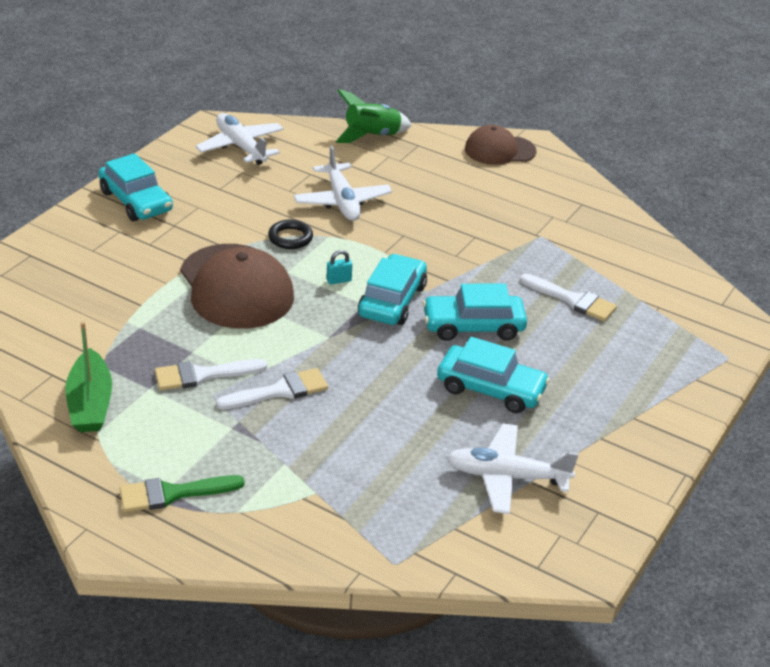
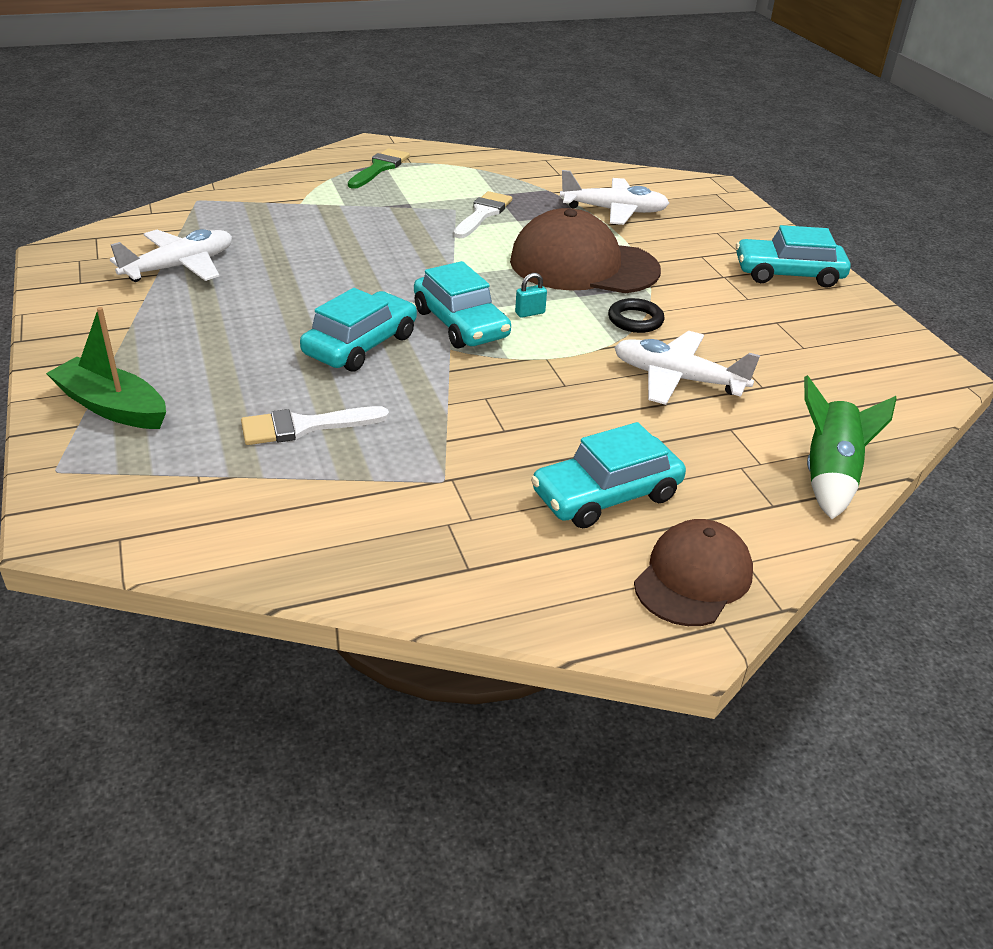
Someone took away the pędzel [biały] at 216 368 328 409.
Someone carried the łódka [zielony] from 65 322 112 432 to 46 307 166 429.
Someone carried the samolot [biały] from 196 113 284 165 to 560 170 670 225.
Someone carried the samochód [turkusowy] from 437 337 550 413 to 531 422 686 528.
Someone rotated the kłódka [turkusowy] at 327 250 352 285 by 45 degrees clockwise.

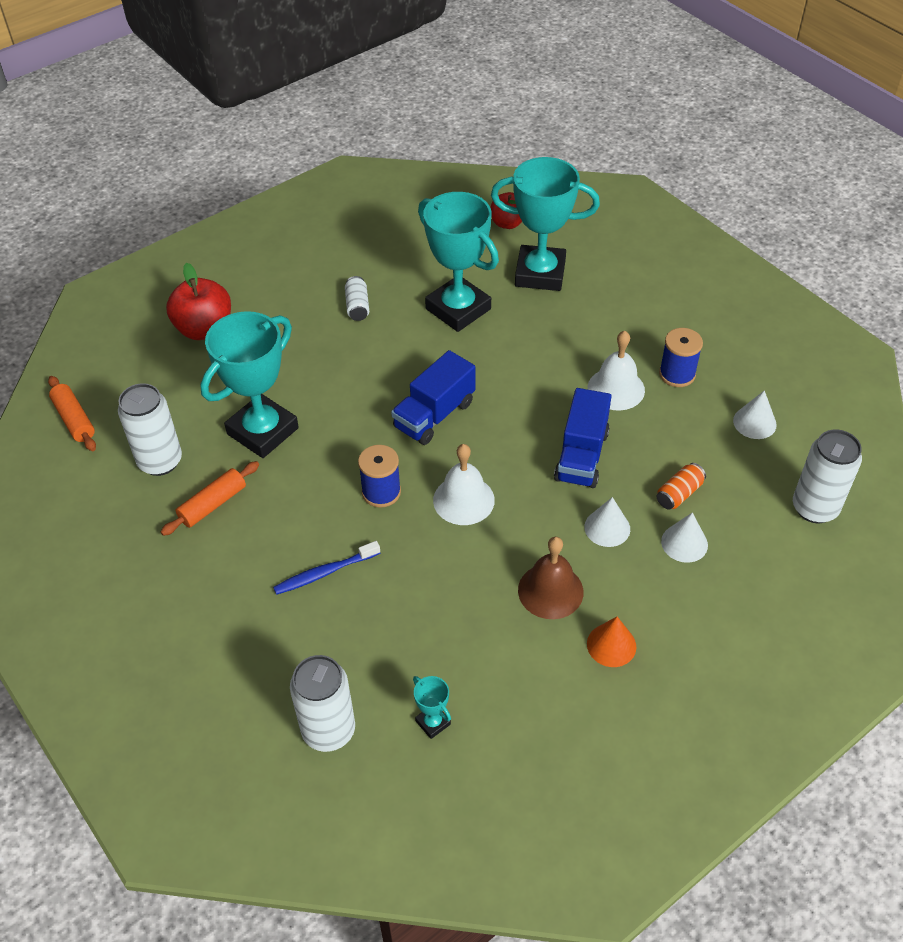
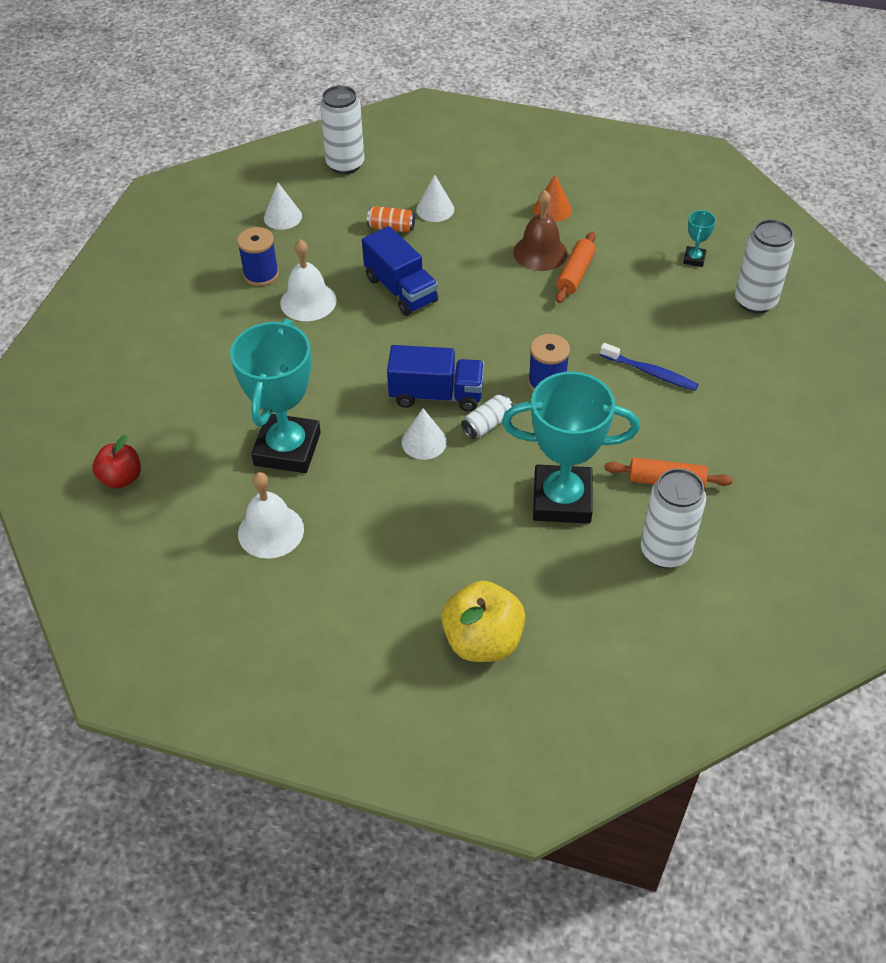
Someone took away the puchar [turkusowy] at 491 157 600 291.
Someone carried the wałek do ciasta [pomarańczowy] from 48 376 96 451 to 556 232 596 303.
Someone carried the puszka [biały] from 345 276 369 321 to 461 395 513 439.
Someone carried the dzwonek [biały] from 433 444 495 525 to 238 472 304 559.
Someone carried the stożek [biały] from 584 497 630 547 to 402 408 447 460.
Someone repainted the jabłko [czerwony] at 166 263 231 340, which became the jabłko [żółty] at 441 581 525 662.
Someone rotated the ciężarówka [niebieski] at 554 388 612 488 by 75 degrees clockwise.

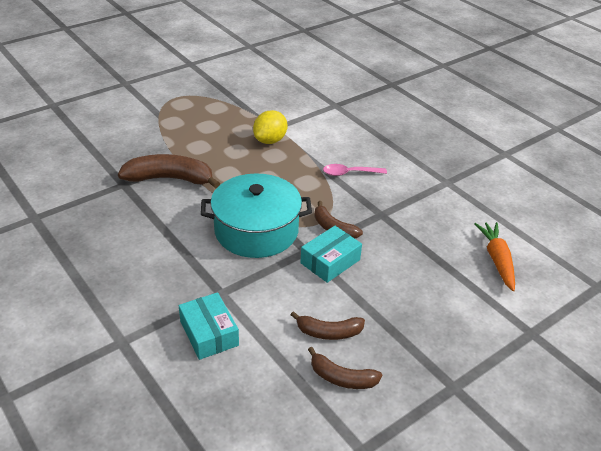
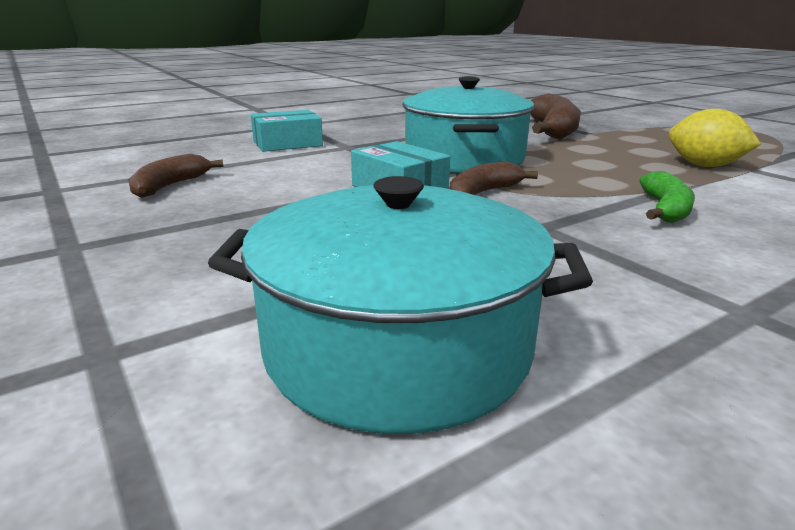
Someone took away the banan [brązowy] at 291 311 365 340.
Someone swapped the łyżka [różowy] at 323 164 387 176 for the banan [zielony] at 640 171 695 223.
Someone swapped the marchewka [pomarańczowy] at 474 222 515 291 for the garnek [turkusowy] at 208 176 593 434.

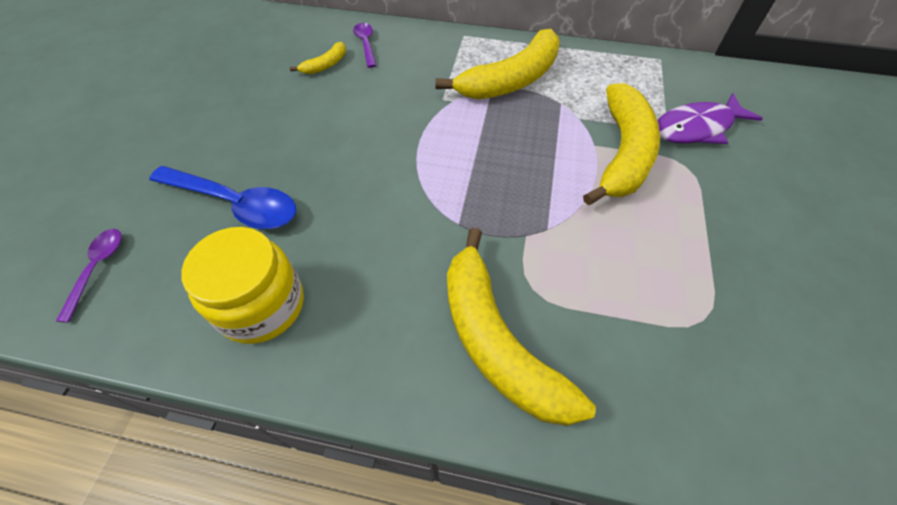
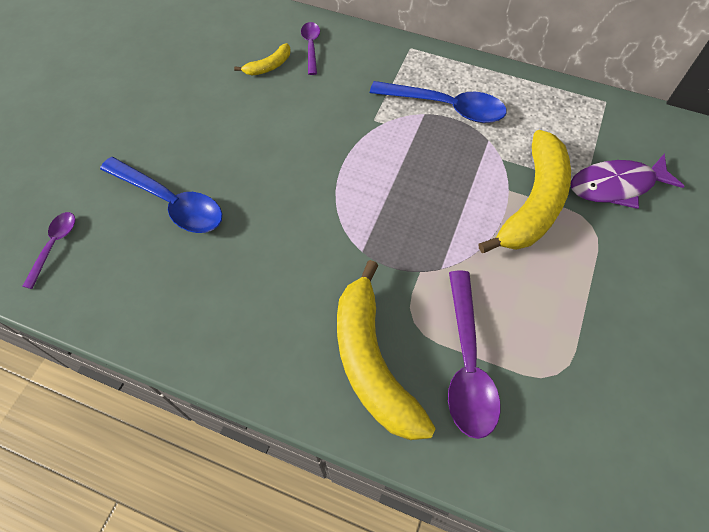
Someone took away the słoik [żółty] at 181 227 304 344.
Someone put down the łyżka [fioletowy] at 448 271 500 439.
Someone swapped the banan [żółty] at 435 29 560 99 for the łyżka [niebieski] at 370 81 507 123.

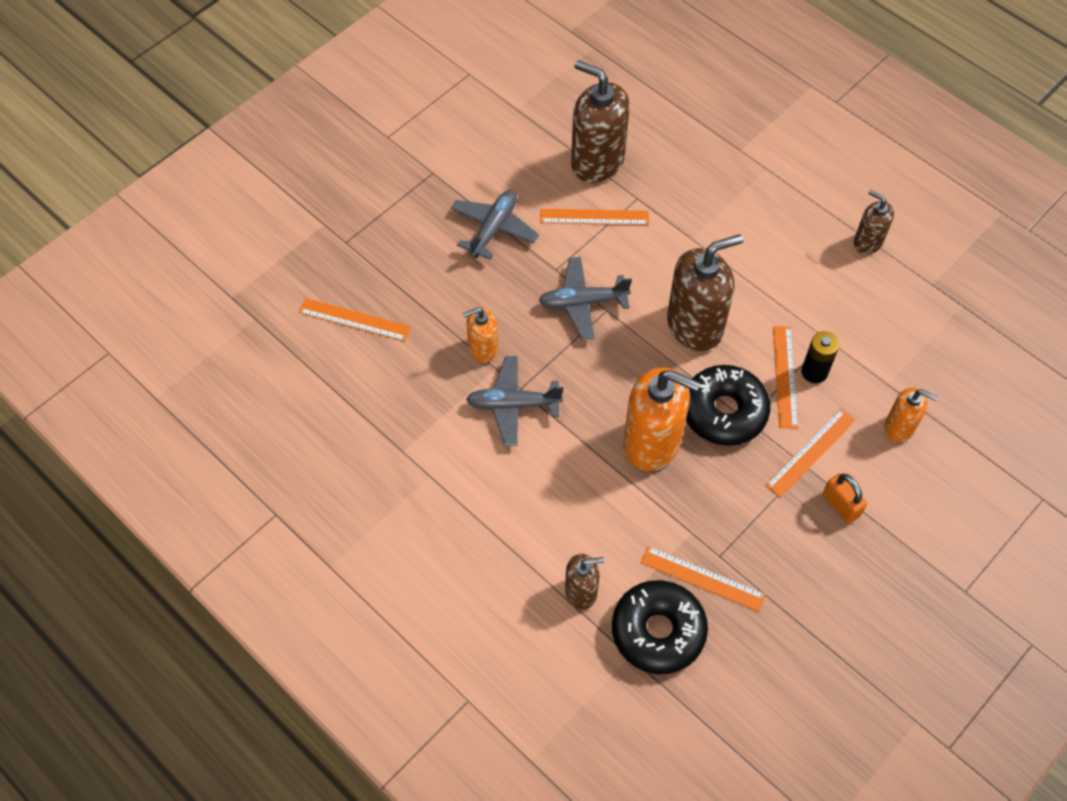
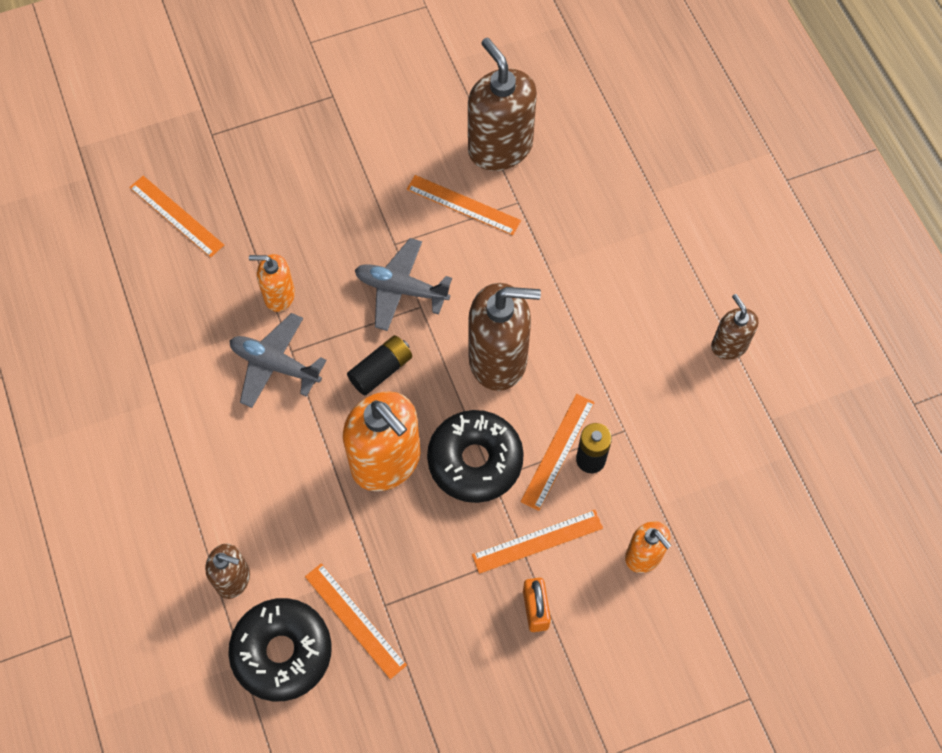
Someone took away the samolot [szary] at 451 190 539 260.
Someone put down the bateria [czarny] at 347 335 412 396.

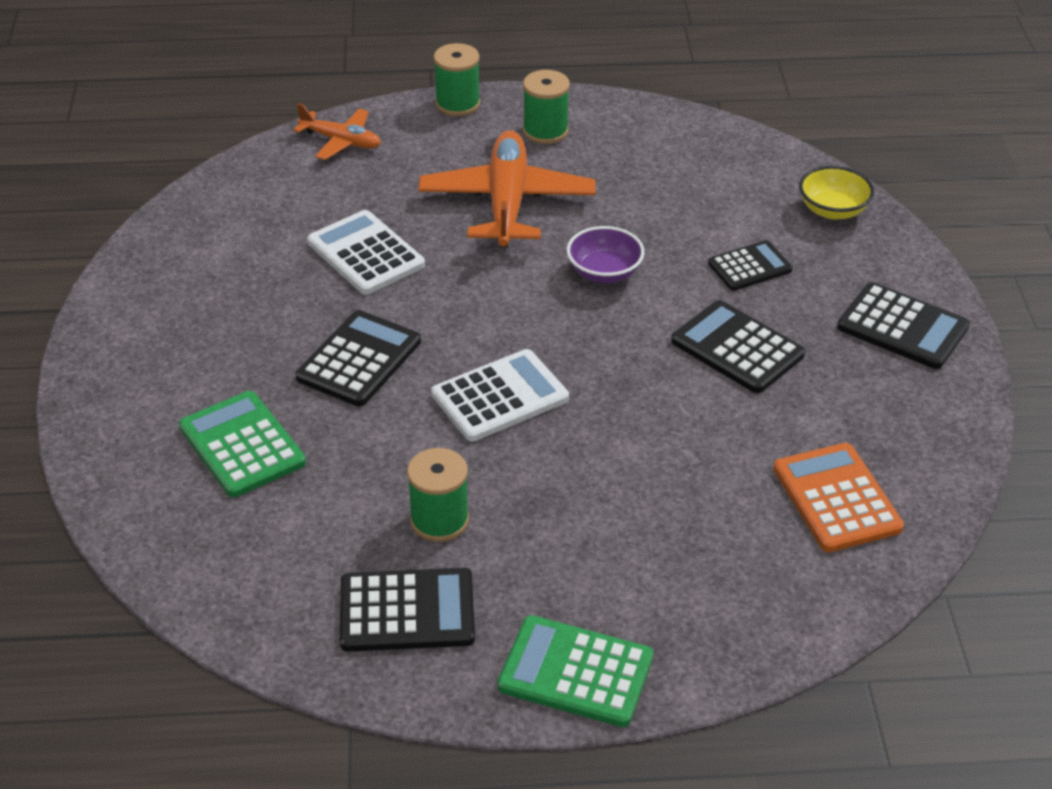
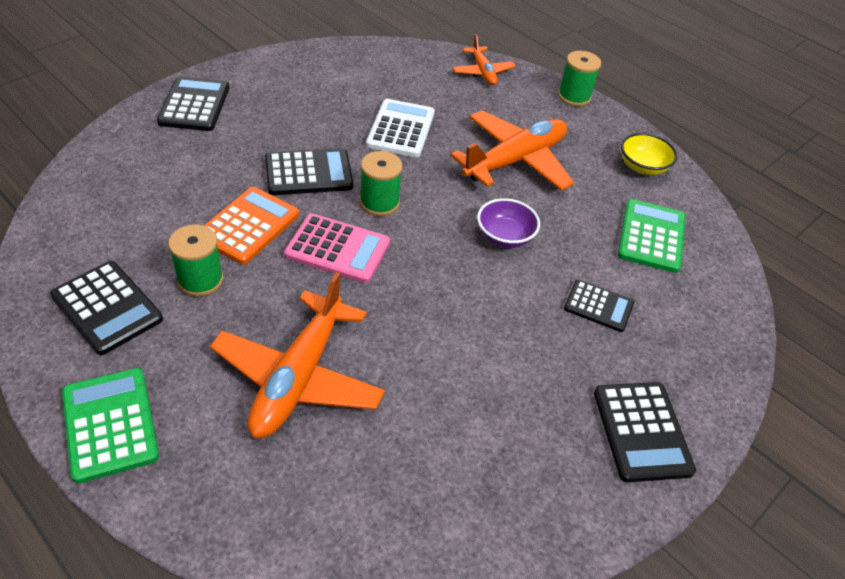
Someone put down the samolot [pomarańczowy] at 210 272 385 438.
Someone carried the kalkulator [zielony] from 179 391 306 497 to 618 199 685 273.
Someone carried the szpulka [zielony] from 523 70 570 144 to 360 151 403 216.
Someone carried the kalkulator [czarny] from 671 300 805 393 to 157 76 229 131.
Someone carried the kalkulator [pomarańczowy] from 773 443 904 552 to 204 187 299 265.
Someone carried the miska [żółty] from 799 166 874 219 to 621 133 677 175.
Someone repainted the kalkulator [biały] at 431 349 569 442, which became the kalkulator [różowy] at 284 213 390 283.

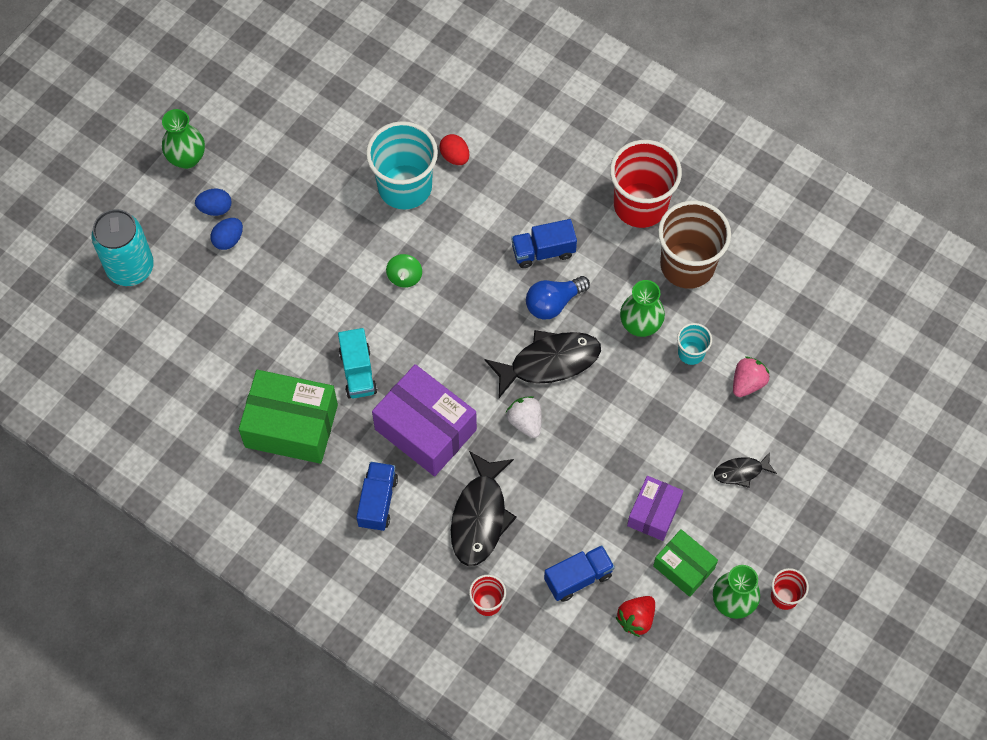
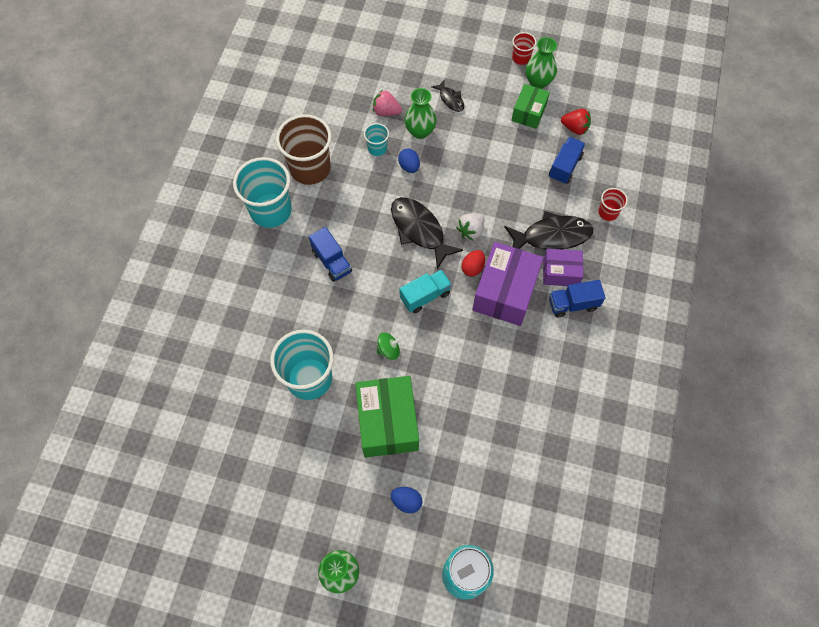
Someone took away the żarówka [niebieski] at 526 276 590 320.
Someone carried the jajko [niebieski] from 195 189 232 216 to 398 149 420 173.
Someone carried the pudełko [zielony] from 239 370 338 464 to 355 376 419 458.
Someone carried the ciężarówka [turkusowy] from 338 328 377 399 to 400 269 452 313.
Someone carried the jajko [czerwony] from 439 134 469 165 to 461 250 485 277.
Someone carried the wazon [zielony] from 620 280 665 337 to 405 88 437 139.
Someone carried the pudełko [fioletowy] from 627 476 683 541 to 543 249 583 286.
Someone repainted the szklanka [czerwony] at 610 140 682 228, which became the szklanka [turkusowy] at 233 157 292 228.
Someone rotated the ciężarówka [niebieski] at 544 545 615 602 by 75 degrees clockwise.

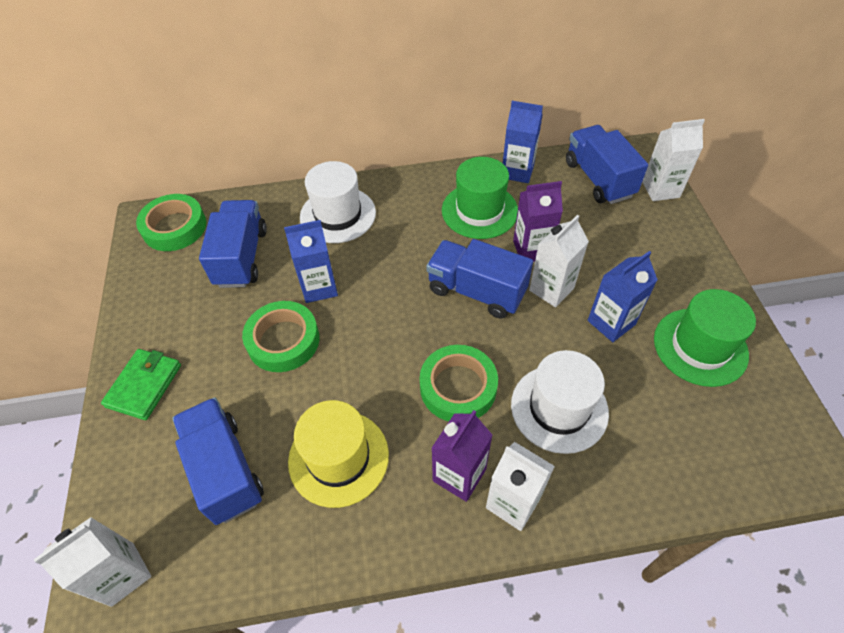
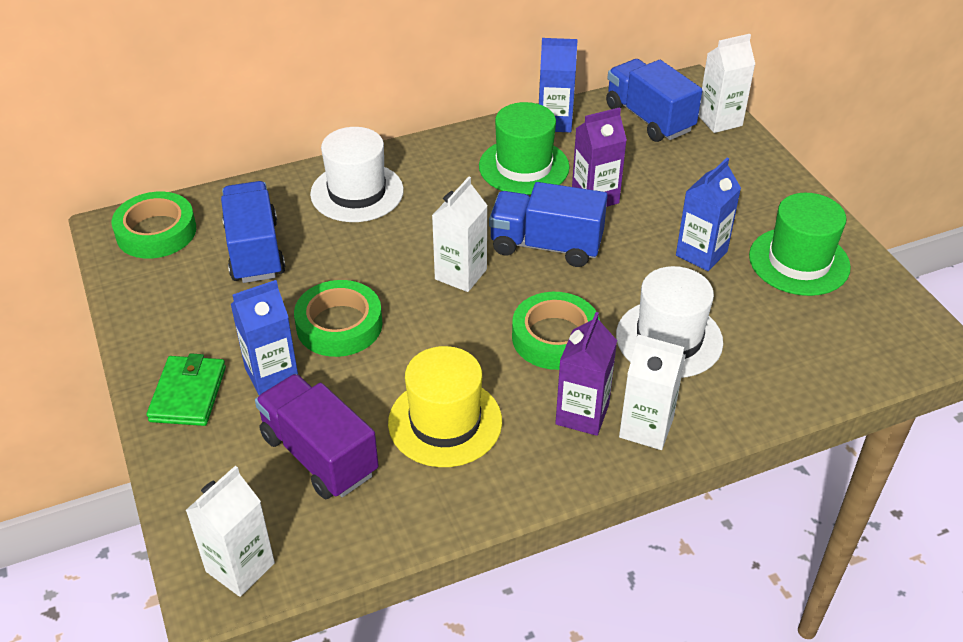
Someone carried the karton mleka [niebieski] from 284 220 338 303 to 230 280 298 395.
Someone carried the karton mleka [biały] from 529 215 589 307 to 432 177 488 292.
Someone repainted the ciężarówka [niebieski] at 172 397 264 525, which became the ciężarówka [fioletowy] at 255 374 379 499.

